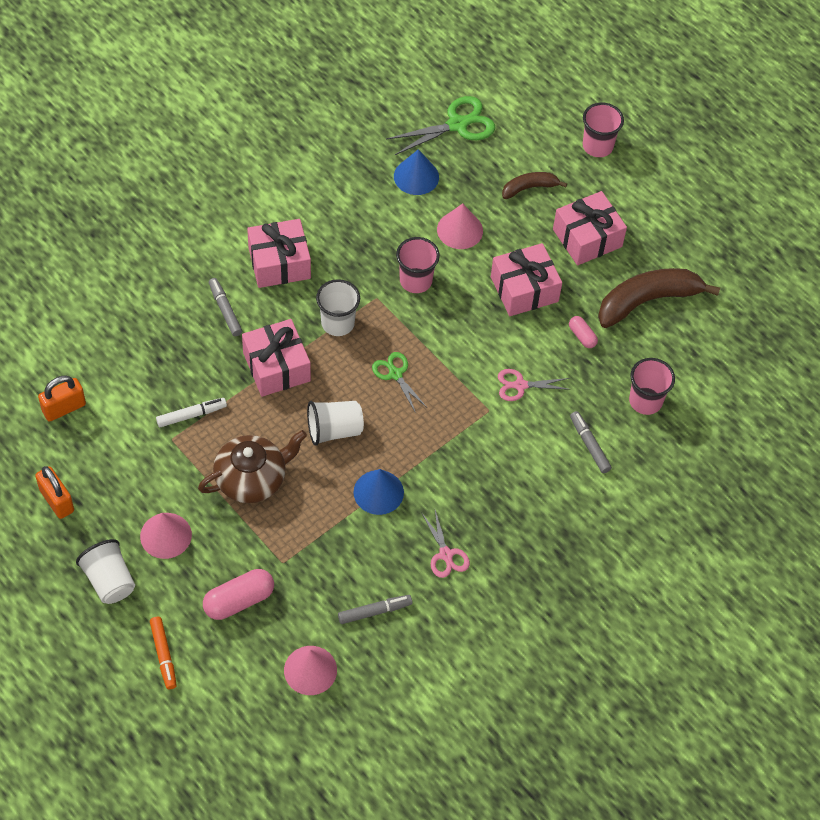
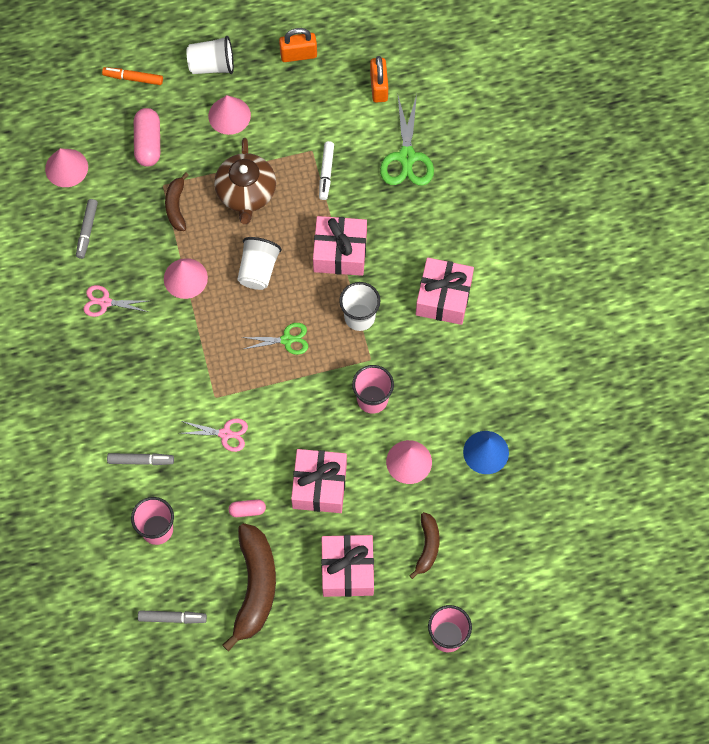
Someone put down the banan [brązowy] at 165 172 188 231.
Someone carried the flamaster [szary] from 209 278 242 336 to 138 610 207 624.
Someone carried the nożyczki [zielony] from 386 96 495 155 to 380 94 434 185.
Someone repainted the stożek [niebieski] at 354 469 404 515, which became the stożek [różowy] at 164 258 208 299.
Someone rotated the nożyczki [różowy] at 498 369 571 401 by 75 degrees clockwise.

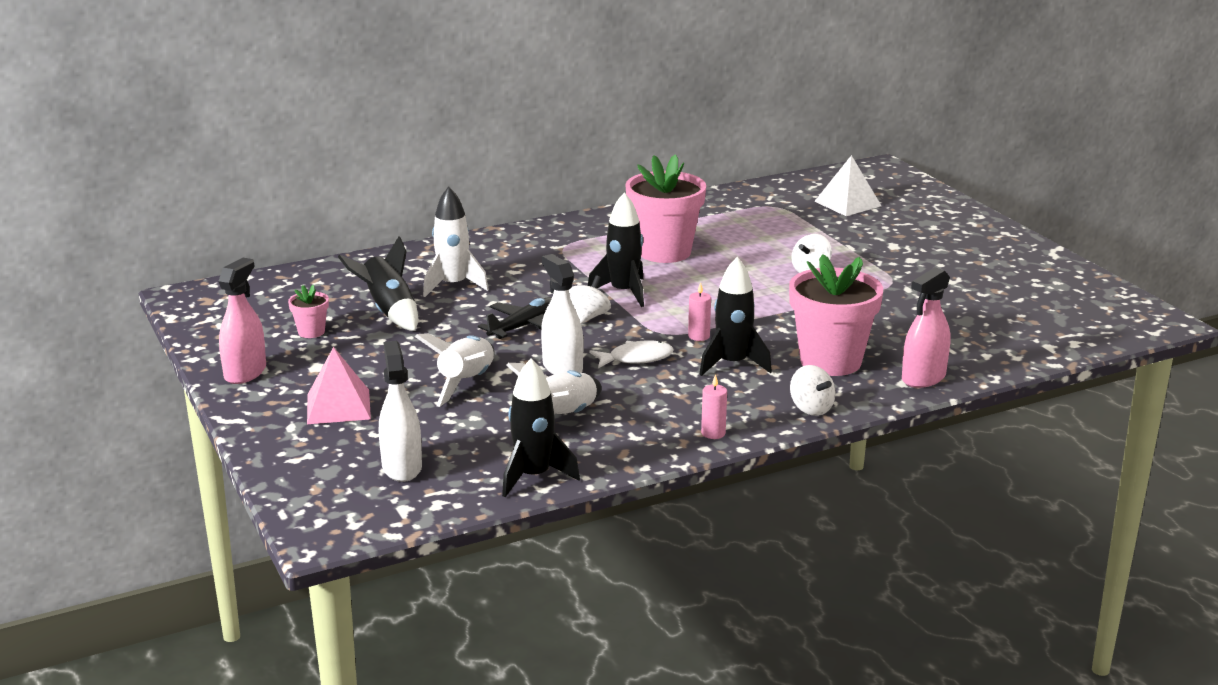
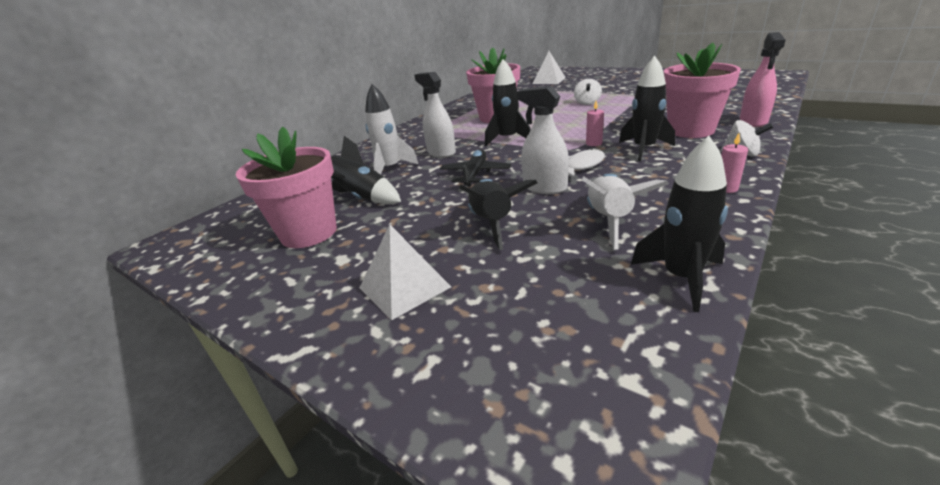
Someone took away the spryskiwacz [różowy] at 219 258 266 384.
Someone took away the bączek [biały] at 569 275 611 324.
Someone carried the spryskiwacz [biały] from 379 341 422 482 to 415 72 456 158.
Someone repainted the piramida [różowy] at 307 347 371 424, which became the piramida [biały] at 360 224 451 320.
Someone repainted the rakieta [biały] at 415 333 495 407, which became the rakieta [czarny] at 459 179 537 250.
Someone scaled the doniczka [różowy] at 288 285 329 338 by 2.22.

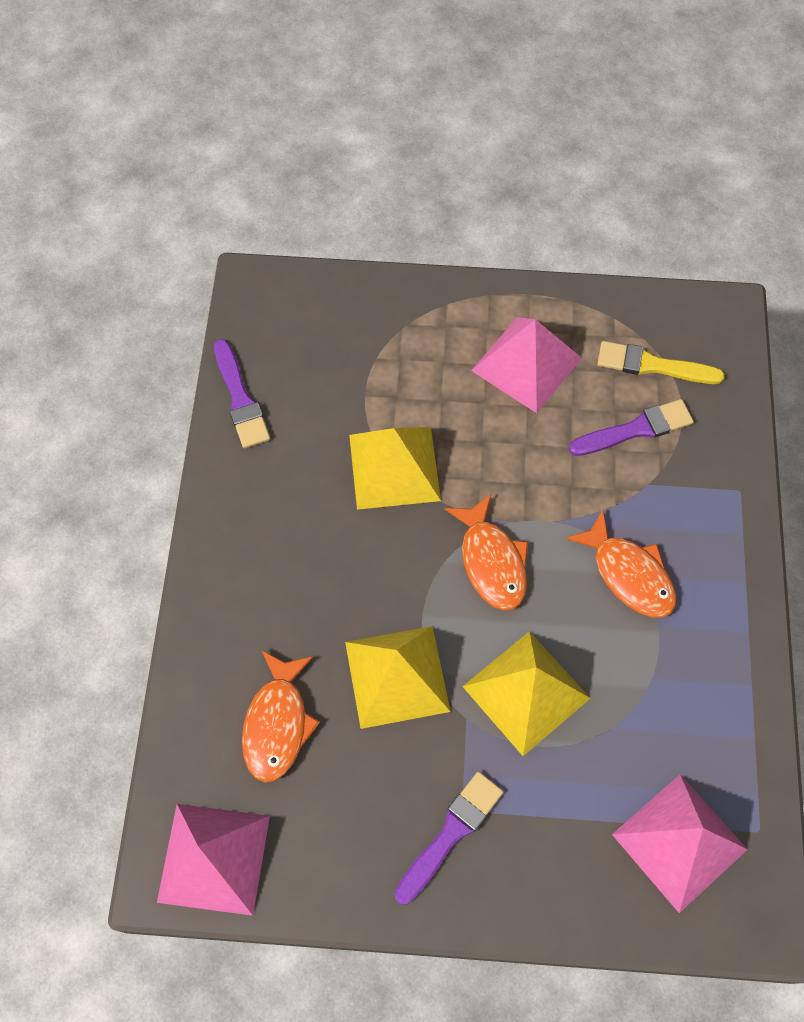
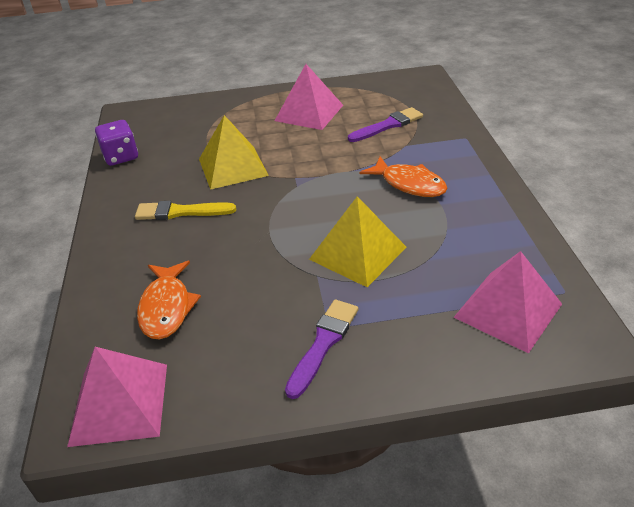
Someone took away the piramida [żółty] at 345 626 451 729.
Someone took away the ryba [pomarańczowy] at 444 494 528 610.
Someone carried the pędzel [żółty] from 597 341 725 384 to 135 201 236 220.
Someone swapped the pędzel [fioletowy] at 214 339 270 448 for the kostka do gry [fioletowy] at 95 120 138 166.

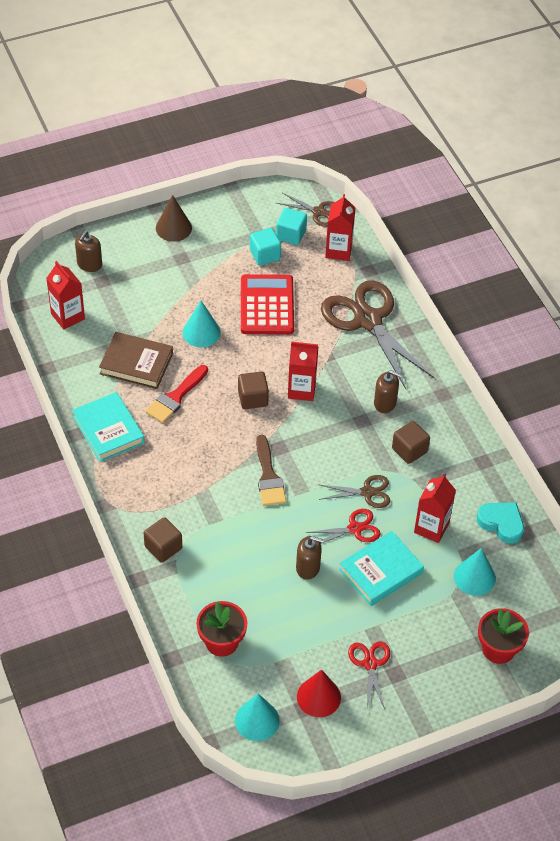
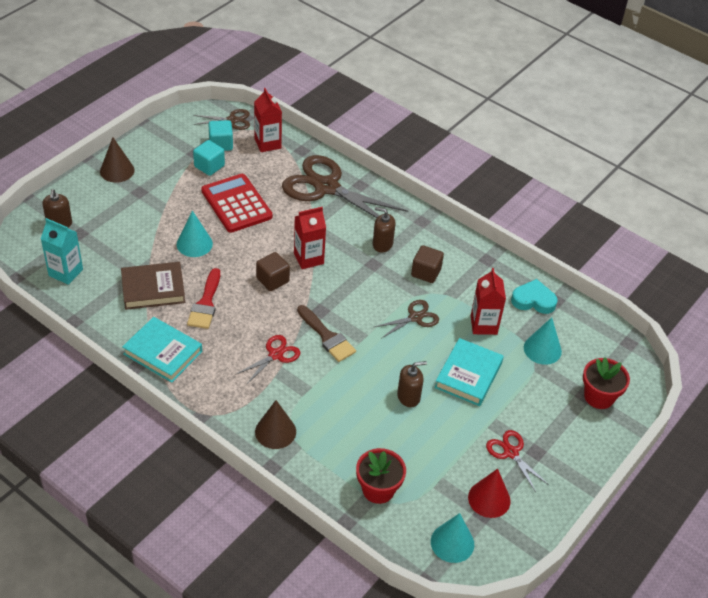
Someone carried the nożyczki [czerwony] from 305 509 381 543 to 235 335 301 385.
Someone swapped the sześcian [brązowy] at 144 517 182 563 for the stożek [brązowy] at 255 400 296 449.
Someone repainted the karton mleka [czerwony] at 46 261 85 330, which became the karton mleka [turkusowy] at 41 218 83 285.
Someone rotated the dozownik mydła [brązowy] at 374 370 402 413 by 150 degrees counterclockwise.

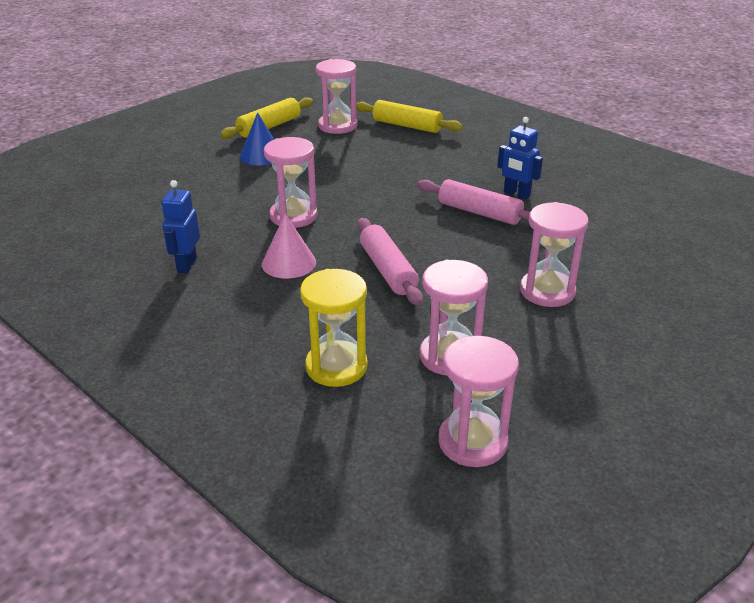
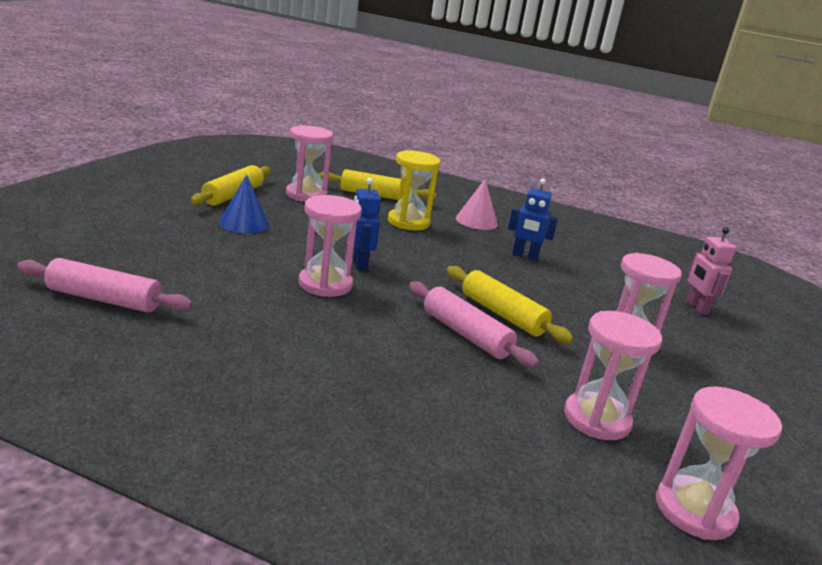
Someone put down the wałek do ciasta [żółty] at 447 266 574 344.
Someone put down the robot [różowy] at 686 227 736 315.
Someone carried the robot [niebieski] from 161 180 200 273 to 353 178 381 270.
Someone carried the stożek [różowy] from 262 214 316 279 to 456 179 498 230.
Someone carried the klepsydra [żółty] from 300 269 368 387 to 388 150 440 230.
Someone carried the wałek do ciasta [różowy] from 417 179 531 225 to 17 258 192 313.

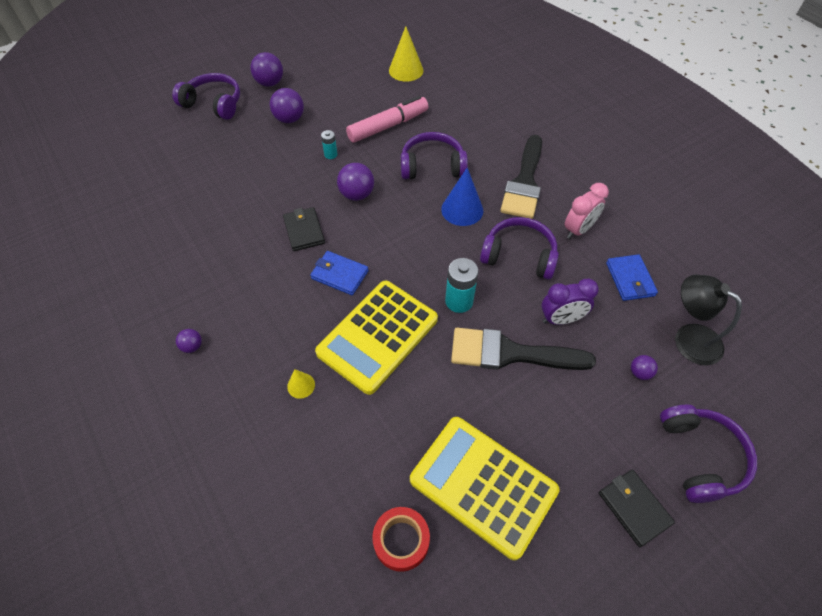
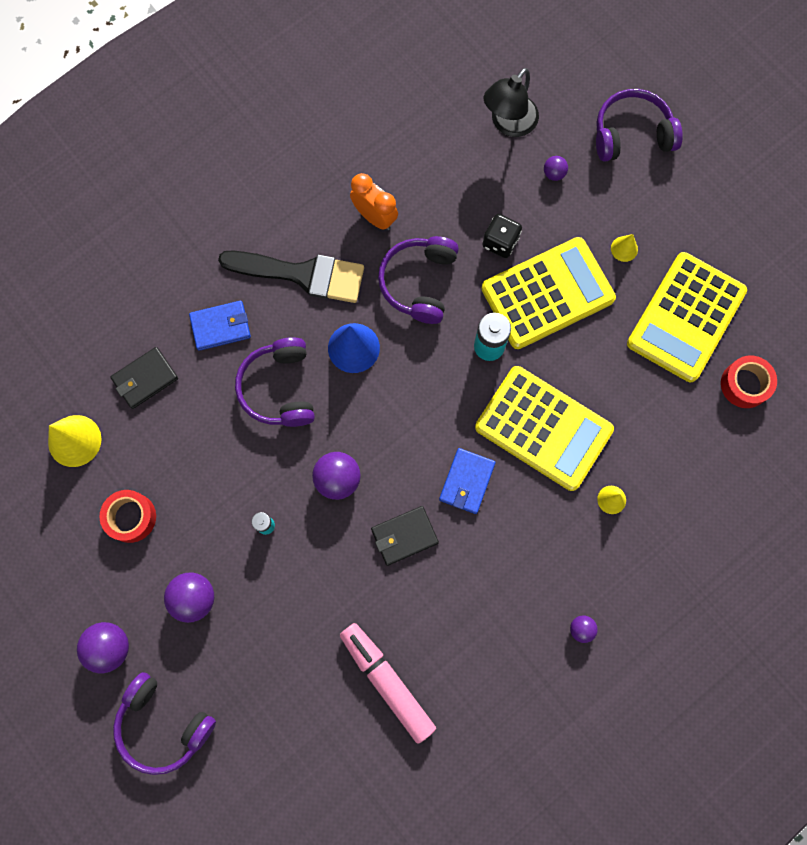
Someone put down the taśma klejąca [czerwony] at 99 490 156 543.
Someone put down the stożek [żółty] at 611 234 638 262.
Someone carried the flamaster [różowy] from 346 96 428 143 to 340 623 436 744.
Someone carried the portfel [czarny] from 599 470 675 547 to 110 347 178 409.
Someone carried the portfel [niebieski] from 606 254 658 301 to 189 301 251 351.
Someone swapped the pędzel [czarny] at 451 328 596 370 for the kalkulator [żółty] at 481 237 616 349.
Someone swapped the budzik [fioletowy] at 541 279 599 325 for the kostka do gry [czarny] at 482 214 522 258.
Someone repainted the budzik [różowy] at 565 183 609 239, which became the budzik [pomarańczowy] at 350 173 398 230.
Someone rotated the słuchawki [fioletowy] at 172 73 240 120 by 75 degrees counterclockwise.

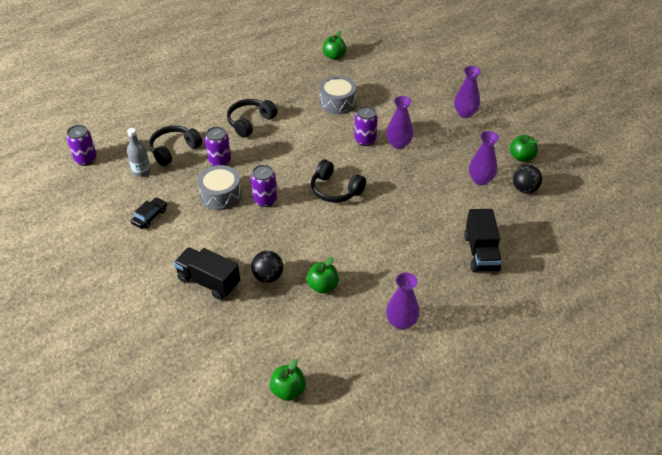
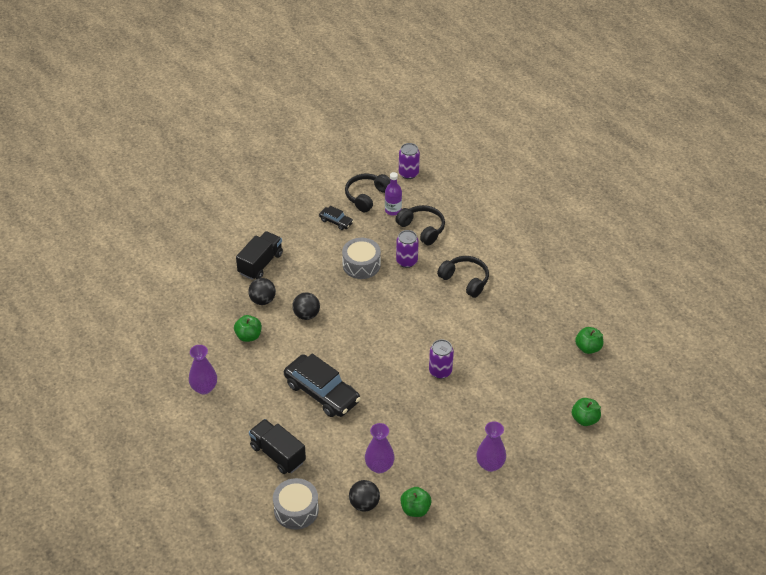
Someone took away the puszka [fioletowy] at 251 165 277 207.
Someone took away the wazon [fioletowy] at 386 96 413 149.
Someone put down the samochód [czarny] at 284 354 361 417.
Someone put down the piłka [czarny] at 292 292 320 320.
Someone carried the jabłko [zielony] from 270 359 306 401 to 572 398 601 426.
Someone carried the słuchawki [czarny] from 311 160 366 203 to 345 173 390 212.
Someone carried the bęben [szary] from 319 76 357 114 to 273 478 319 530.
Someone repainted the butelka [szary] at 127 128 151 177, which became the butelka [fioletowy] at 385 172 402 215.
Someone rotated the ciężarówka [czarny] at 464 209 502 272 by 45 degrees clockwise.

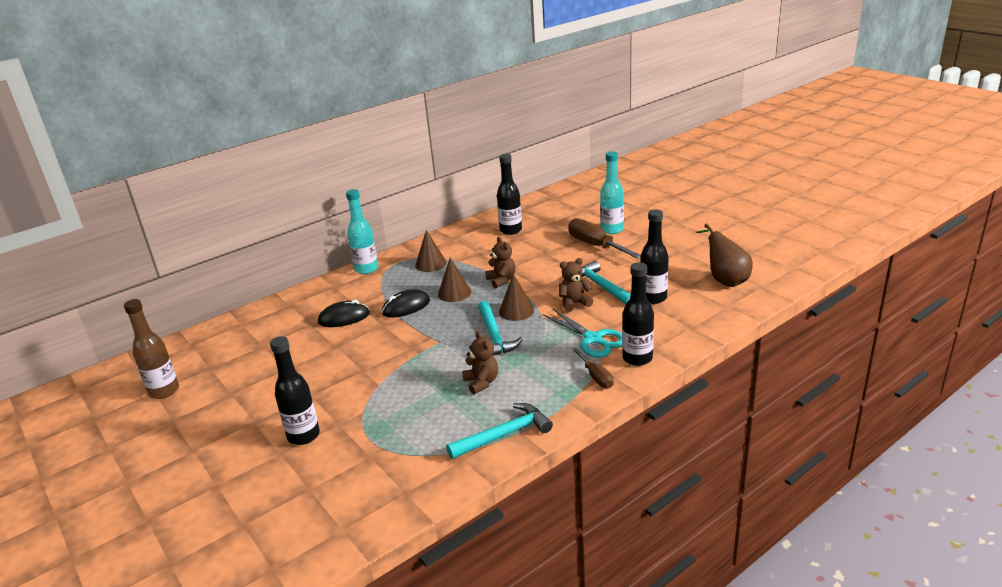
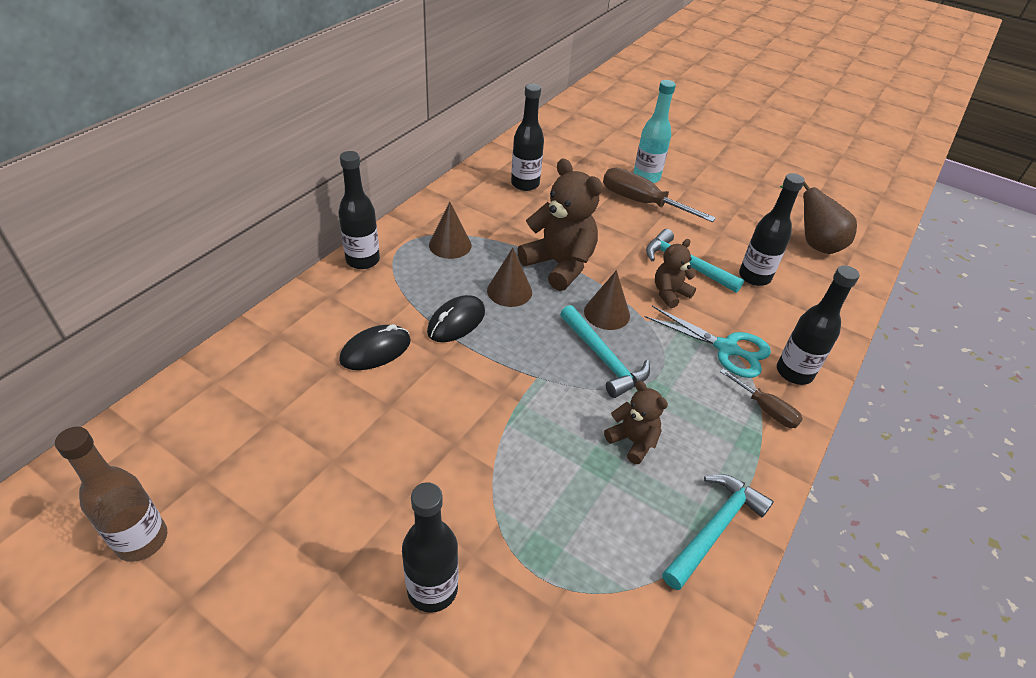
Someone repainted the butelka [turkusowy] at 346 189 378 274, which became the butelka [czarny] at 339 151 380 269.
Someone scaled the miś [brązowy] at 485 237 515 289 by 1.84.

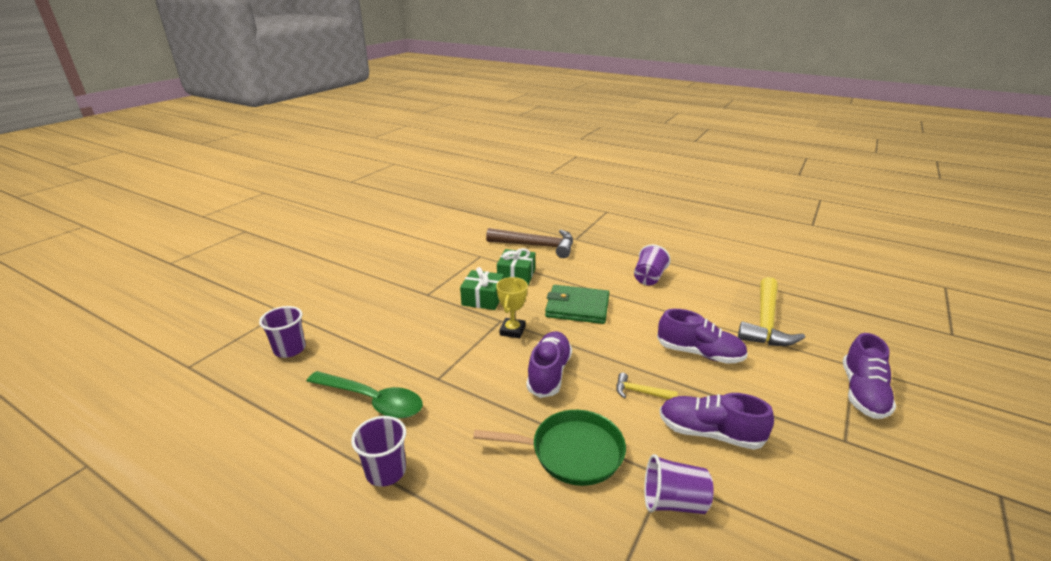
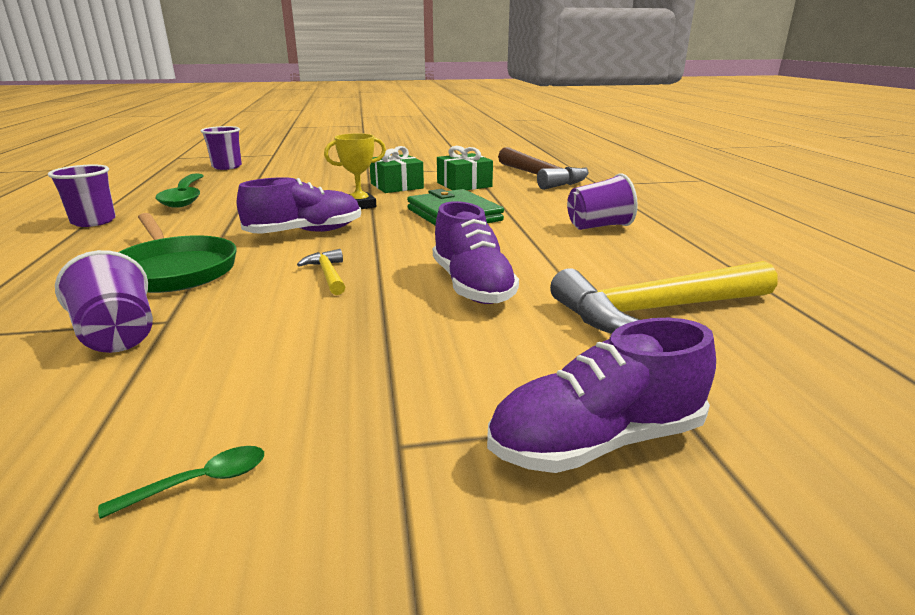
Someone took away the but [fioletowy] at 659 393 774 450.
Someone put down the łyżka [zielony] at 98 446 264 519.

